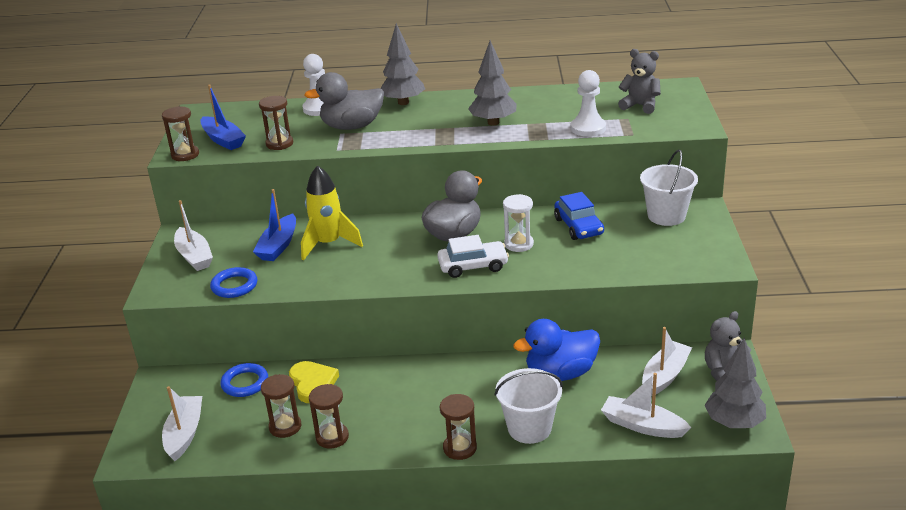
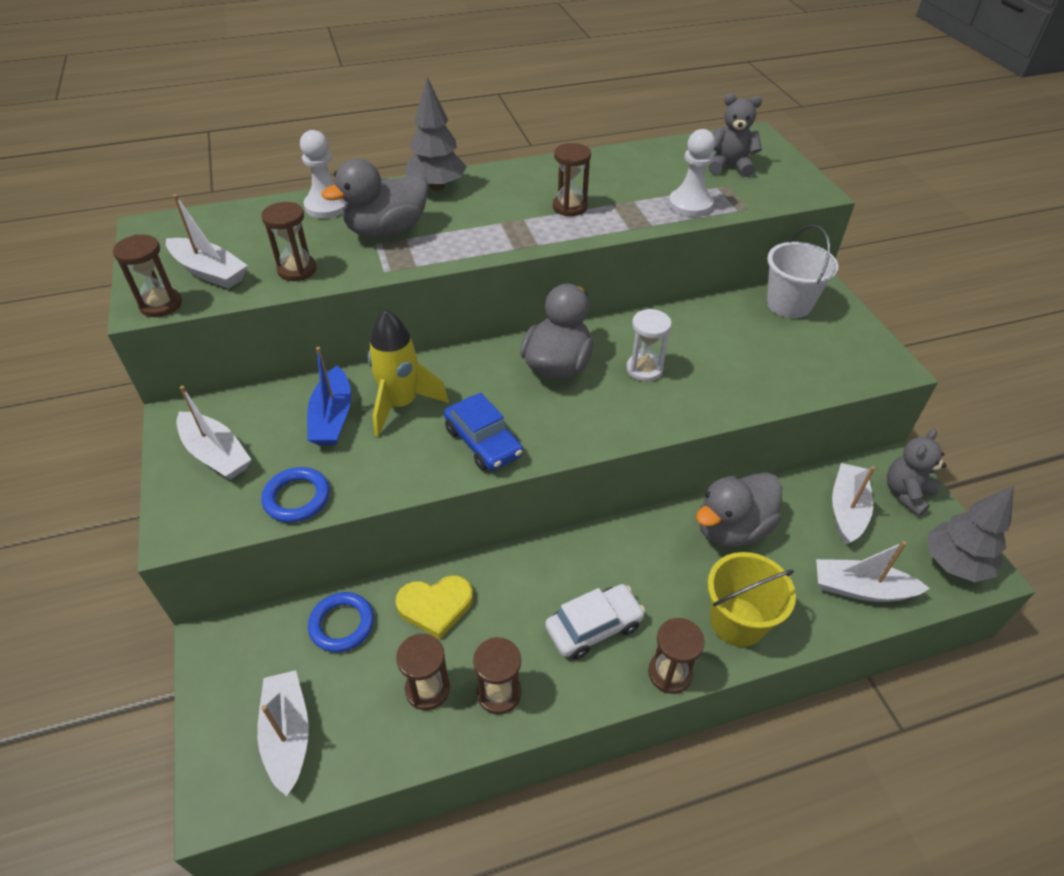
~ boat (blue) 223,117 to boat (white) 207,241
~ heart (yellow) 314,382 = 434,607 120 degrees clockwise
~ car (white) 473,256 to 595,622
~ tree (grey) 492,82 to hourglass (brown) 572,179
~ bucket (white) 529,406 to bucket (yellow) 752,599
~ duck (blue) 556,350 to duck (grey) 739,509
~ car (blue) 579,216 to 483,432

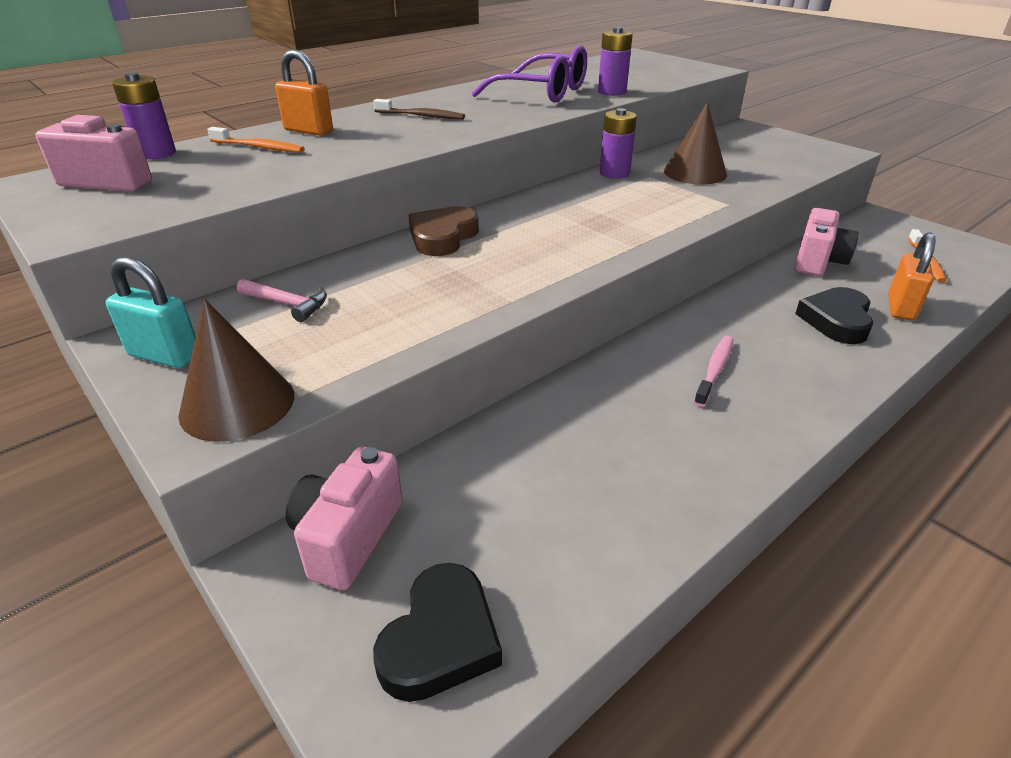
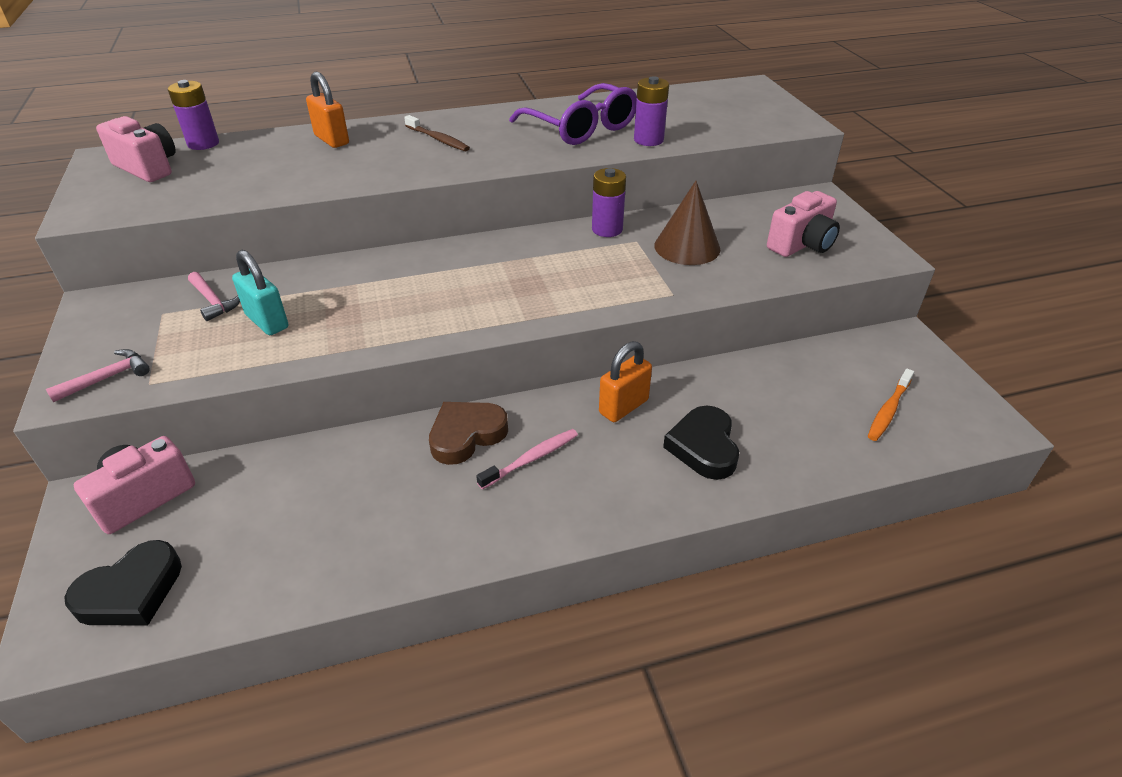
~ padlock (turquoise) 151,312 to 260,292
~ cone (brown) 236,370 to hammer (pink) 98,375
- toothbrush (orange) 256,140
~ heart (brown) 444,231 to 468,433
~ camera (pink) 827,242 to 803,224
~ heart (black) 834,315 = 701,443 45 degrees counterclockwise
~ padlock (orange) 911,276 to 625,381

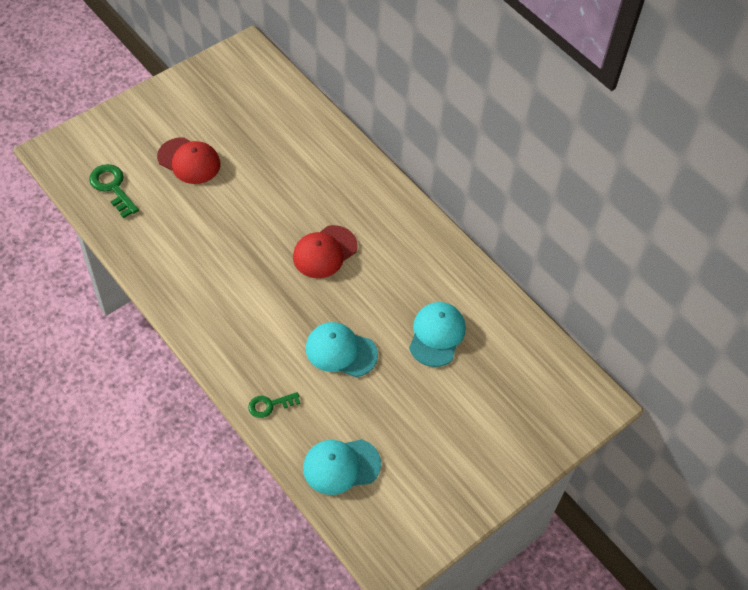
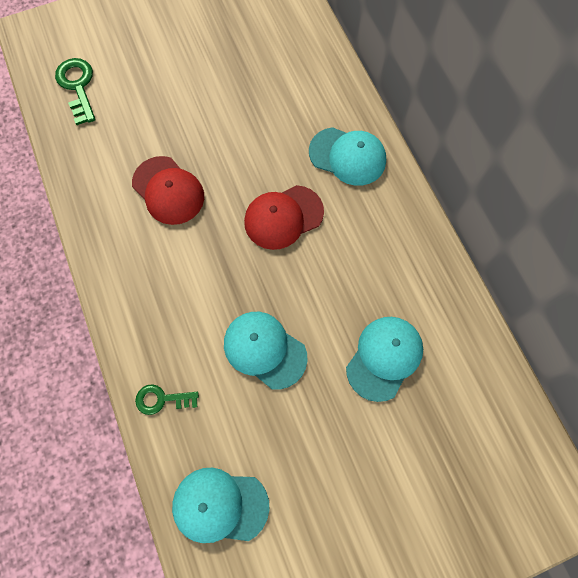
~ cap (red) 188,160 to 168,190
+ cap (turquoise) 347,156

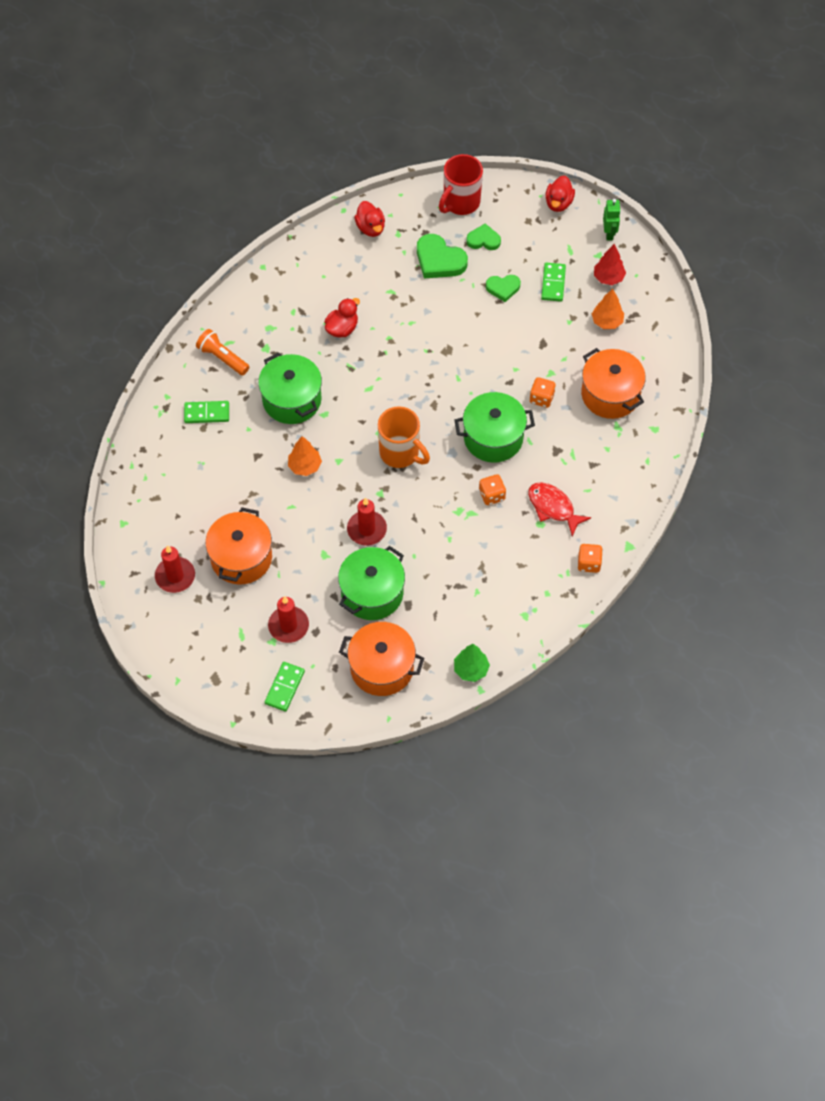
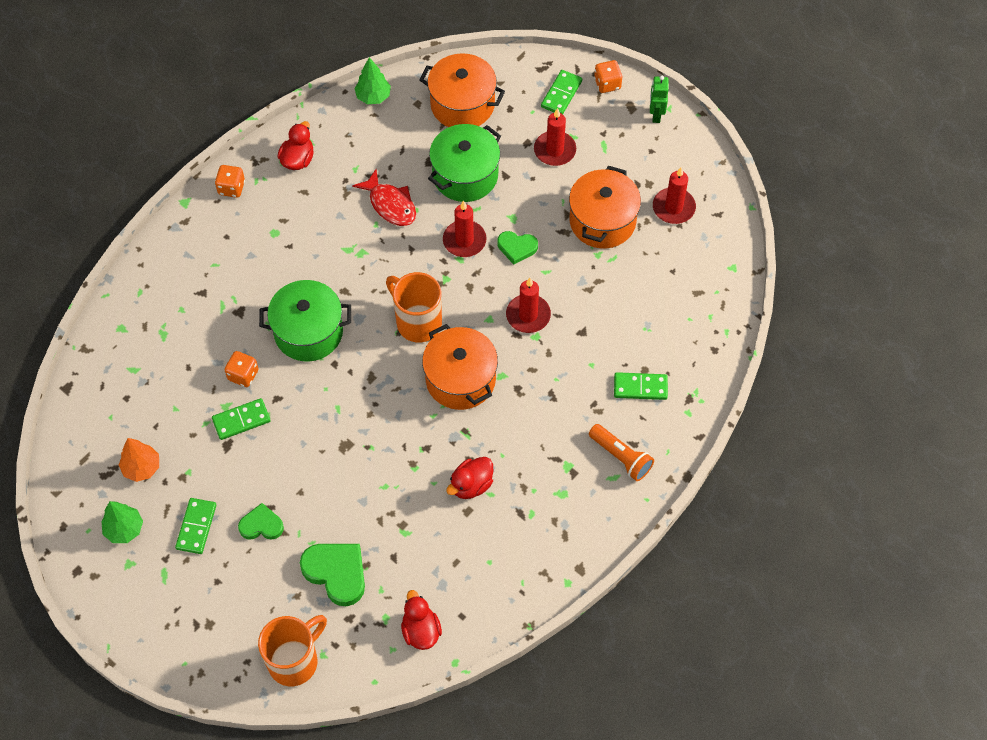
- pot (green) 290,388
~ tree (orange) 305,456 to candle (red) 528,305
~ mug (red) 461,184 to mug (orange) 292,650
~ heart (green) 483,236 to 517,247
~ dice (orange) 492,489 to 608,76
~ fish (red) 559,509 to 384,197
~ duck (red) 560,194 to 296,145
~ pot (orange) 613,383 to 460,367
~ tree (red) 610,264 to tree (green) 122,522
~ robot (green) 612,220 to 659,99
+ domino (green) 241,419

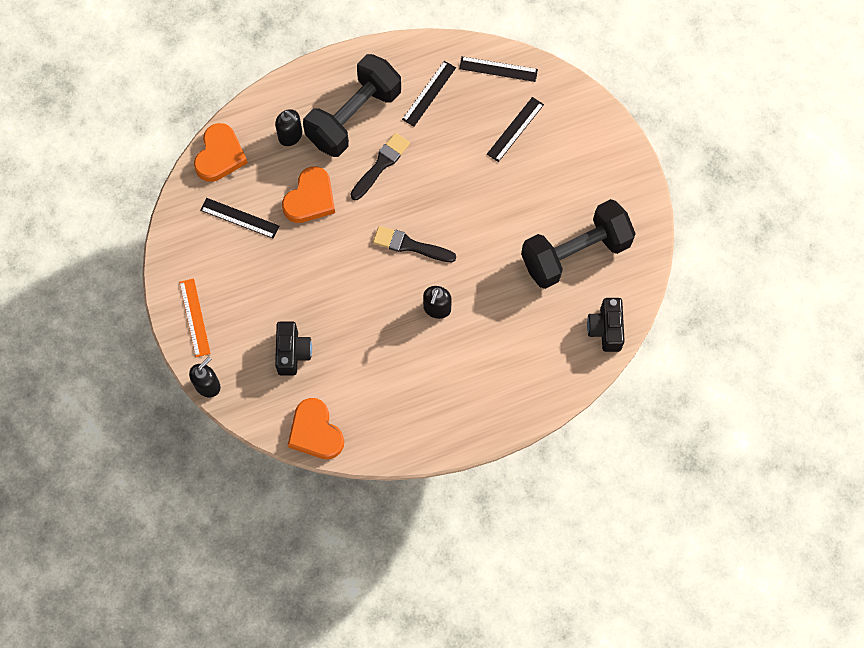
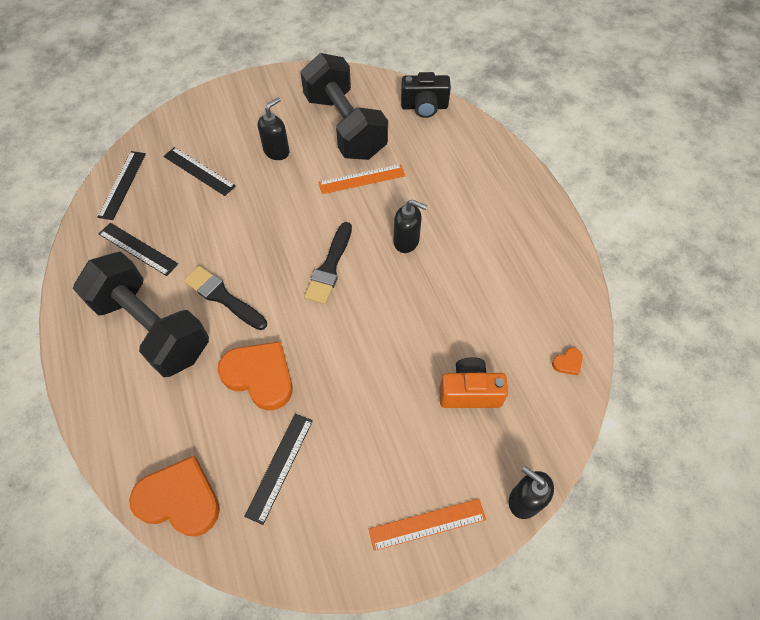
~ soap dispenser (black) 288,127 to 274,128
~ camera (black) 293,348 to camera (orange) 473,382
~ heart (orange) 316,428 = 567,361 x0.41
+ ruler (orange) 361,179

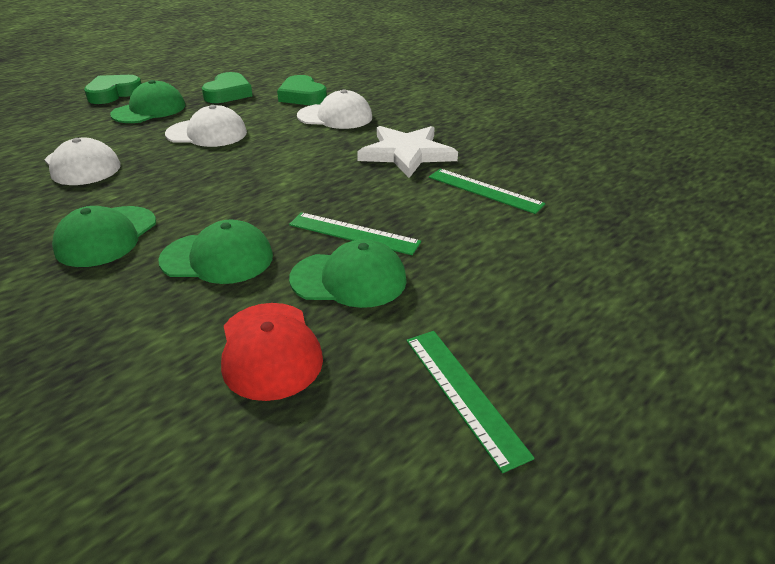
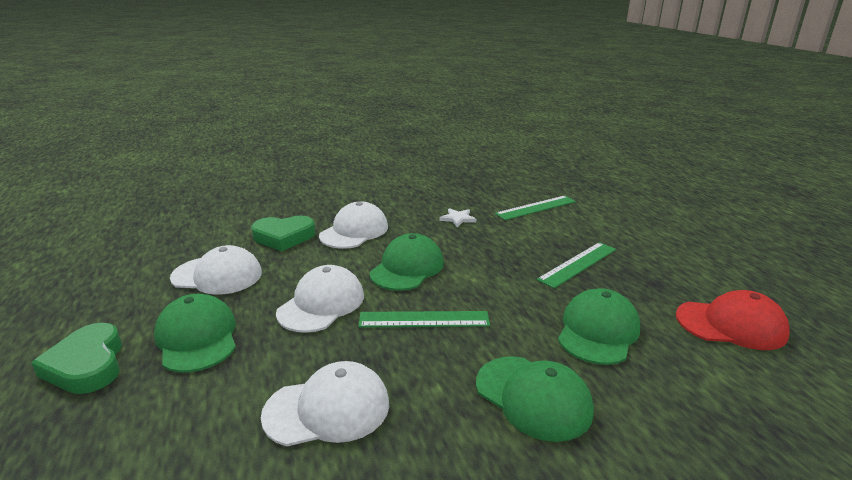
~ heart (green) 227,87 to cap (white) 216,269
~ cap (green) 348,273 to 407,262
~ star (white) 407,152 = 458,217 x0.43
~ ruler (green) 470,402 to 424,319

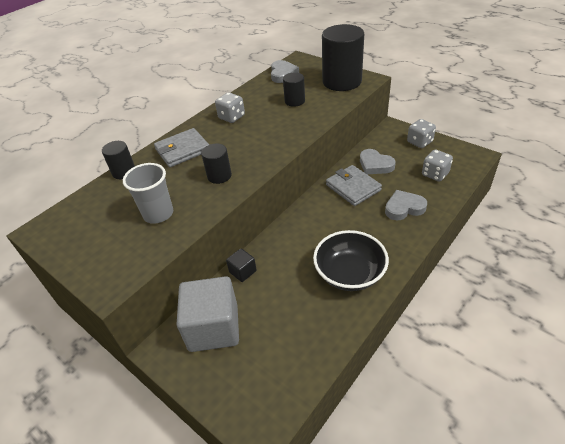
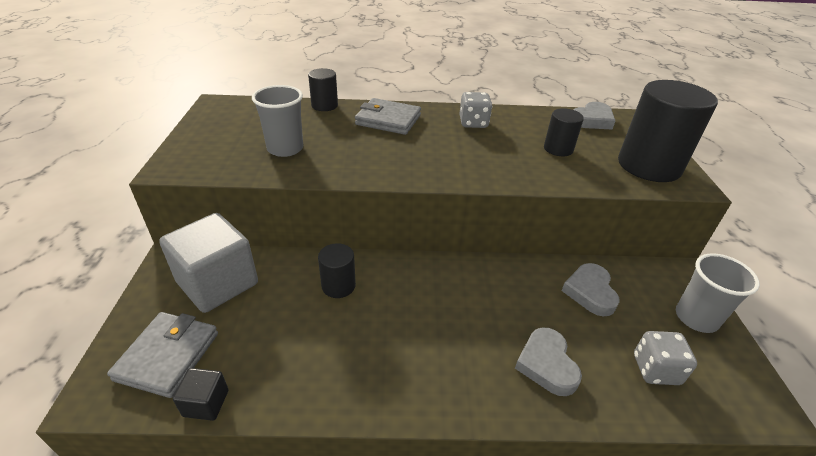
~ cylinder (black) 216,164 to 337,270
~ cube (black) 241,265 to 200,394
- bowl (black) 351,260
~ wallet (grey) 354,185 to 162,355
~ heart (grey) 406,205 = 548,362 135 degrees counterclockwise
~ dice (grey) 421,133 to cup (grey) 718,293

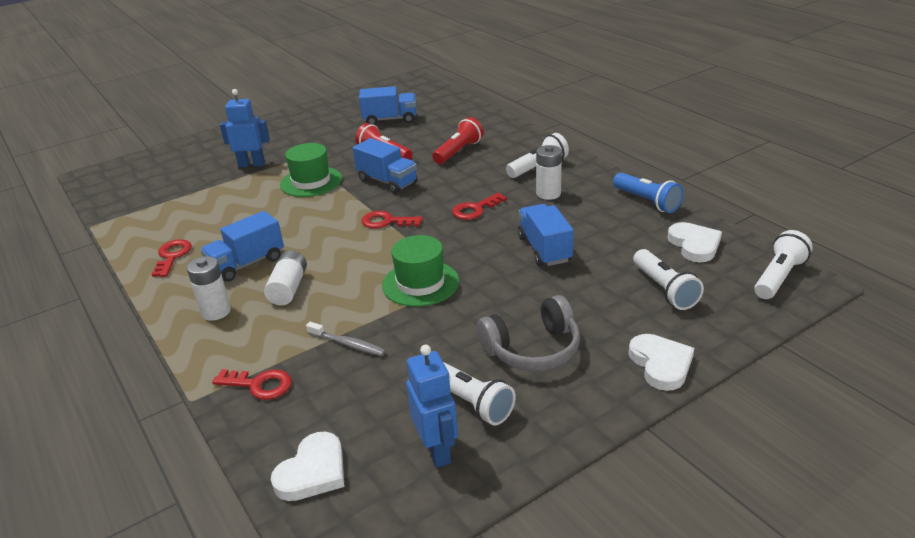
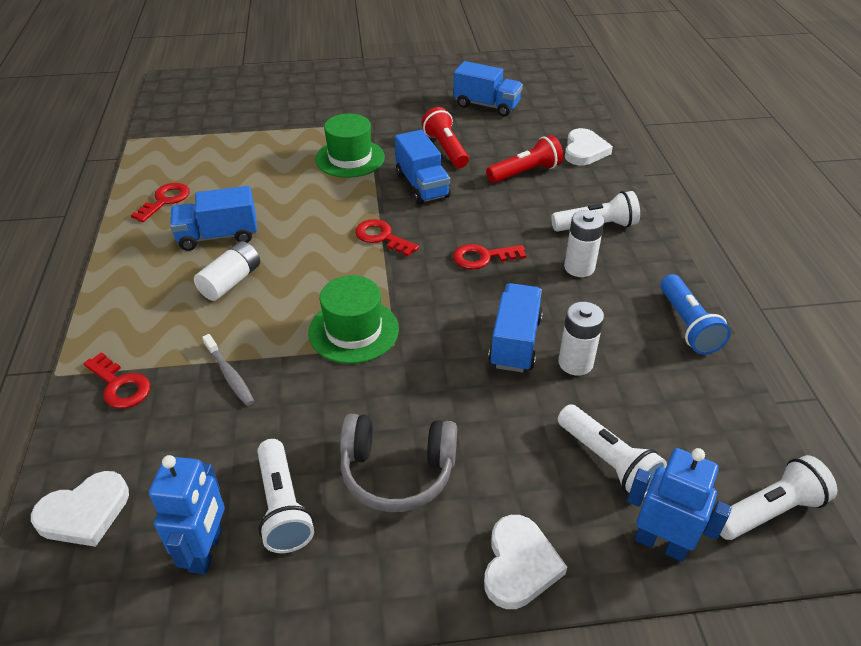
~ battery (white) 209,288 to 581,339
~ robot (blue) 245,128 to 679,505
~ flashlight (white) 668,279 = 612,450 45 degrees counterclockwise
~ heart (white) 694,242 to 589,146

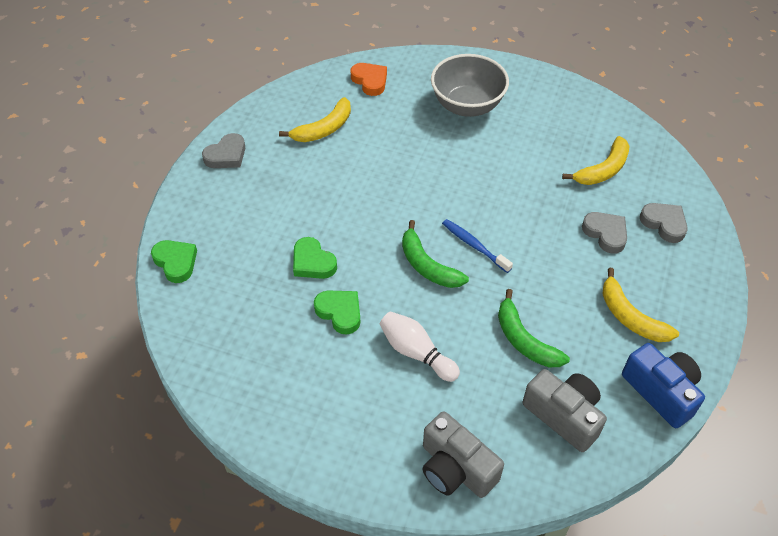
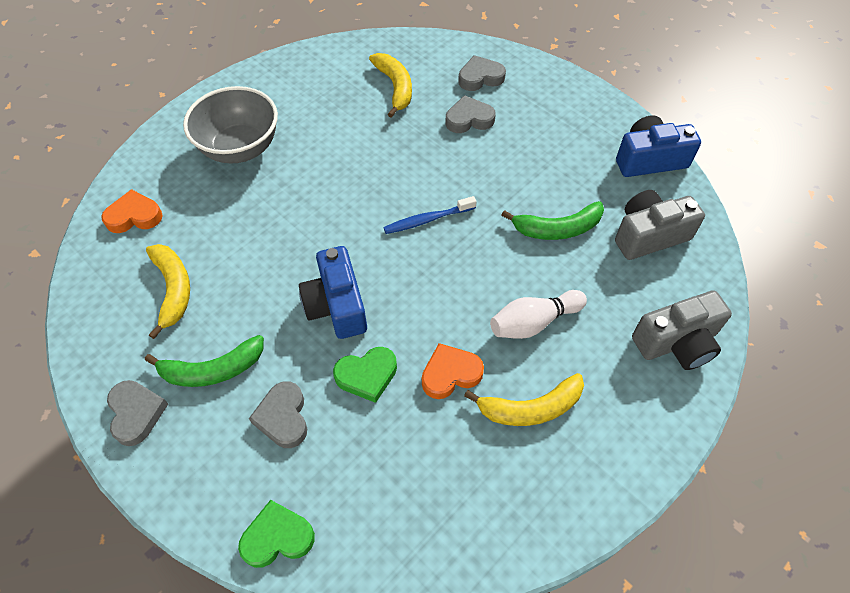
~ heart (green) 337,313 to heart (orange) 453,371
~ banana (green) 435,254 to 204,361
~ banana (yellow) 641,305 to 524,399
+ heart (grey) 278,414
+ camera (blue) 333,292

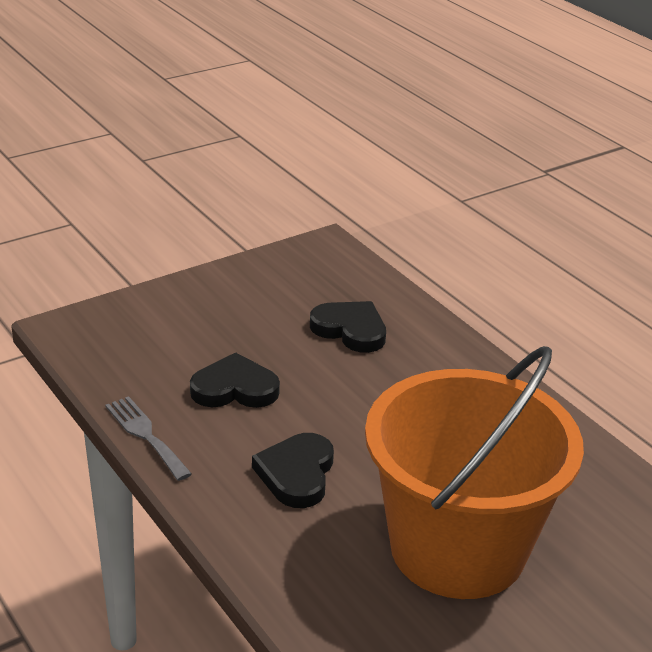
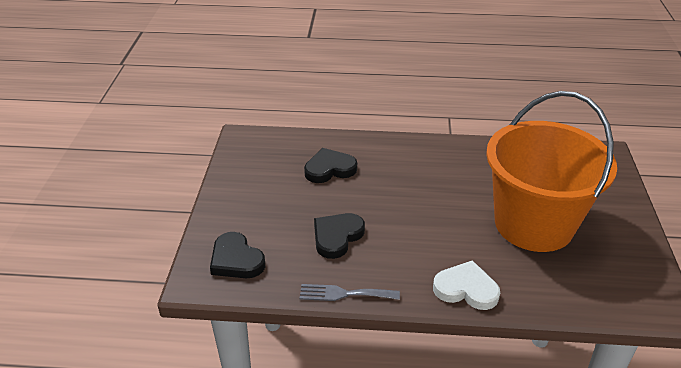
~ heart (black) 293,470 to 237,255
+ heart (white) 466,285

